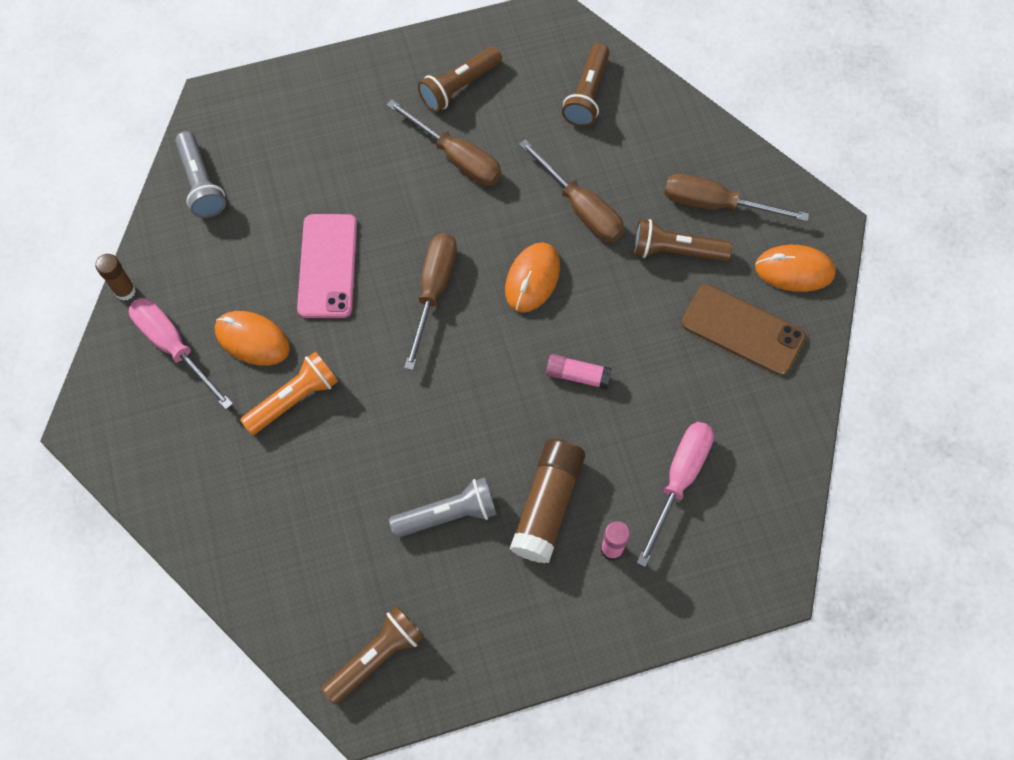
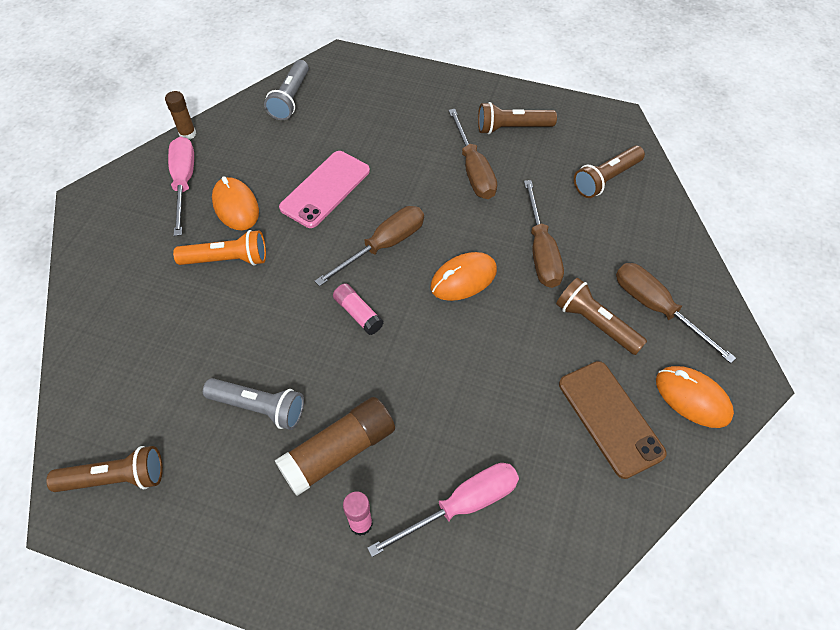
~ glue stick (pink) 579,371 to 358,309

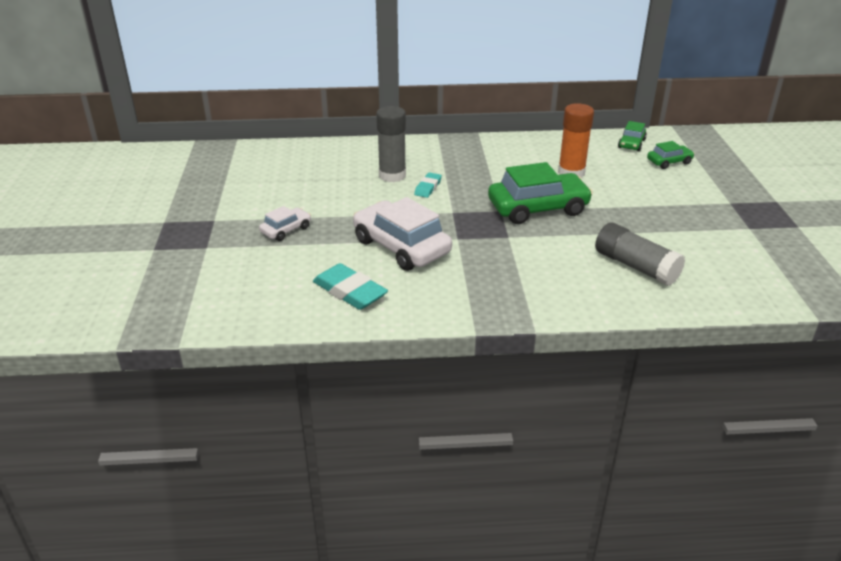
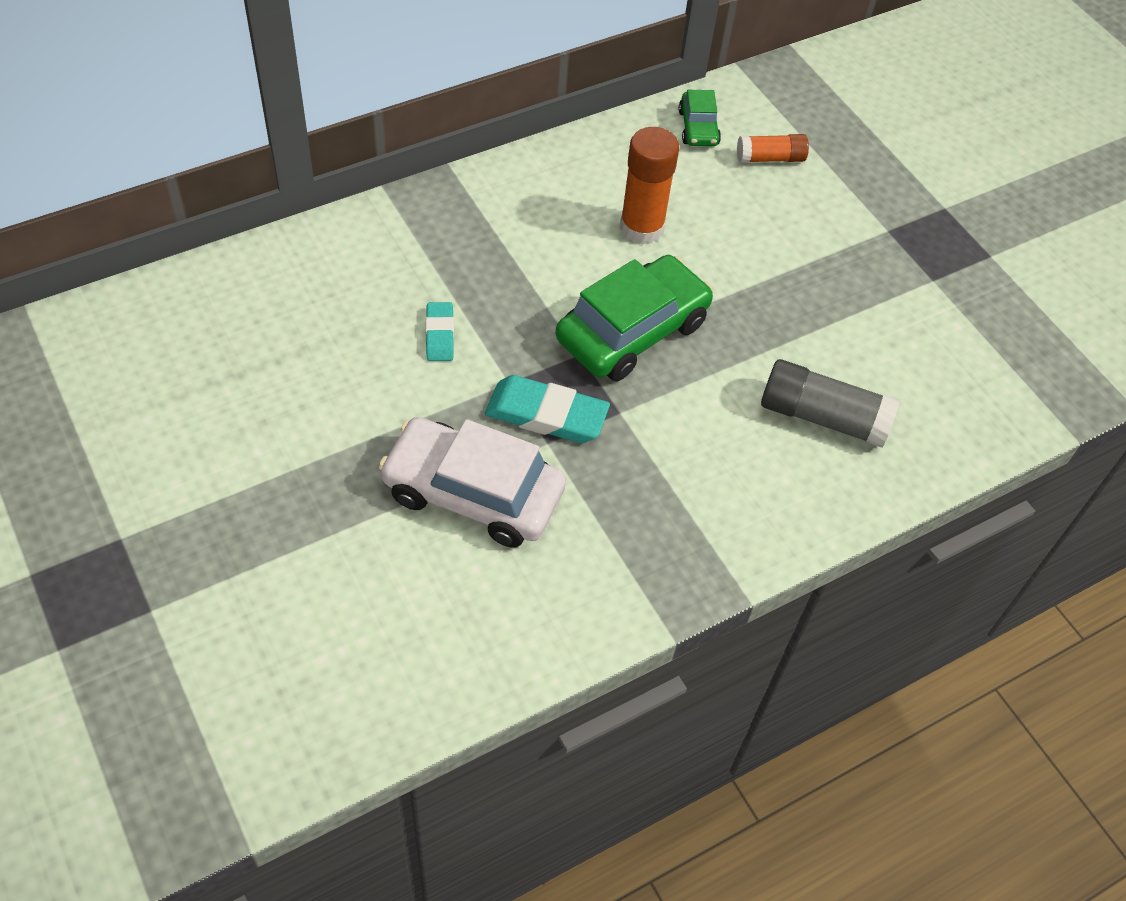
- car (white) 285,223
~ eraser (turquoise) 350,286 to 547,409
- glue stick (grey) 391,144
~ car (green) 671,155 to glue stick (orange) 773,148

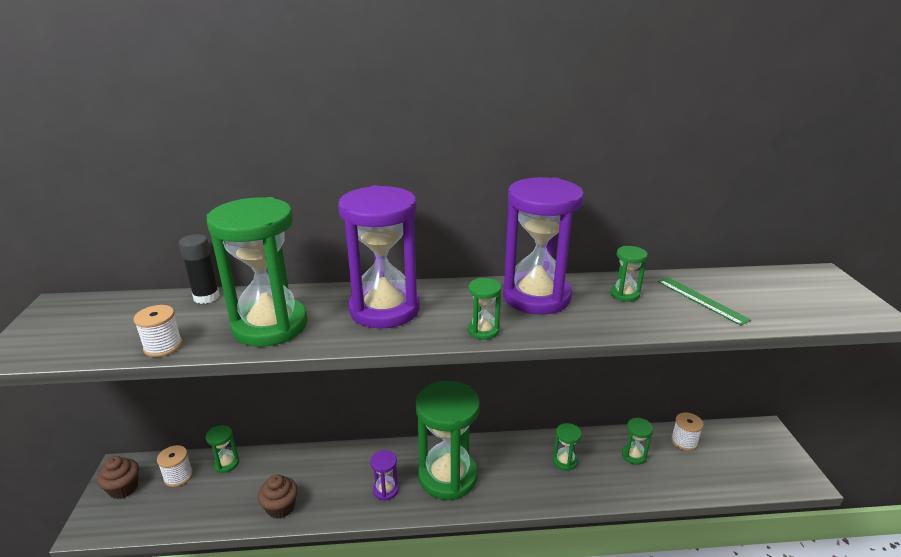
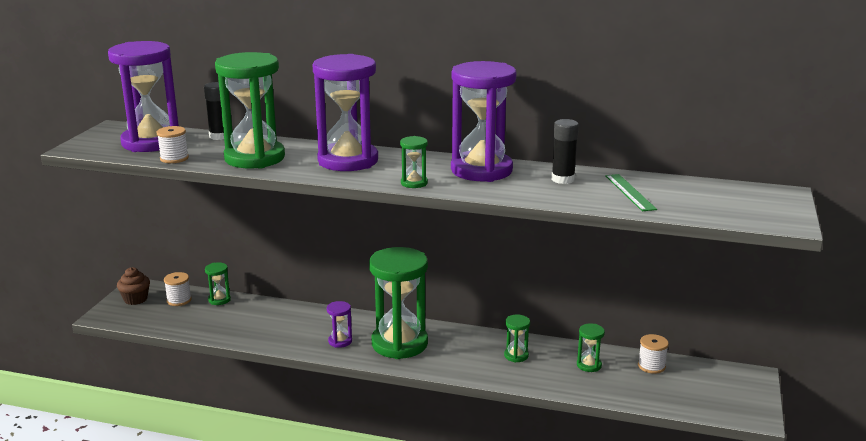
- cupcake (brown) 278,496
~ hourglass (green) 629,274 to glue stick (black) 565,151
+ hourglass (purple) 143,96

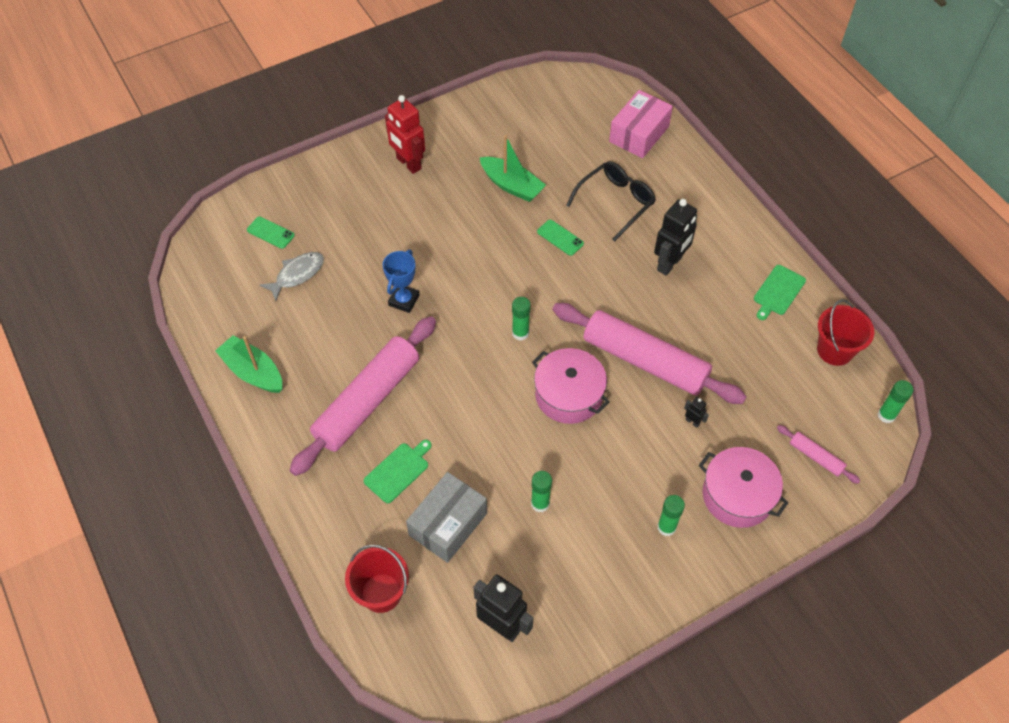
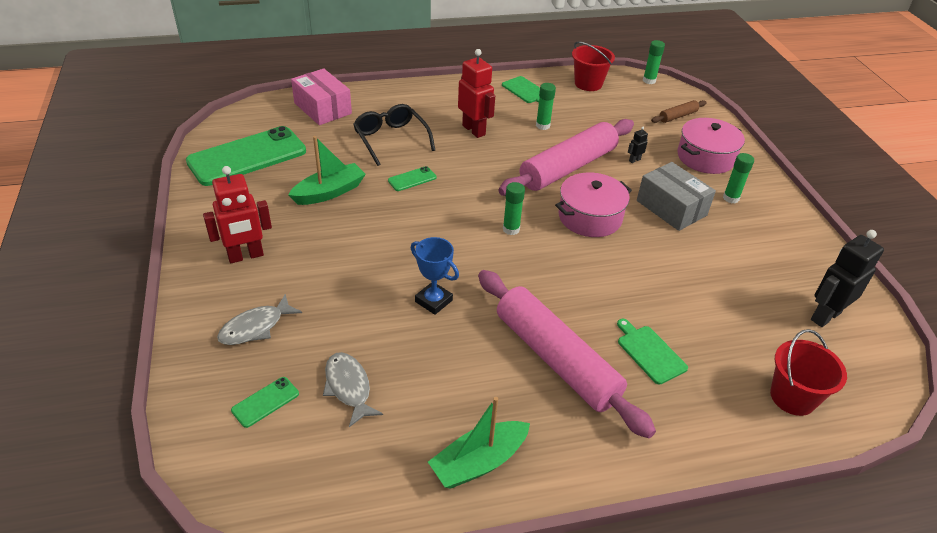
~ box (grey) 446,517 to 676,196
~ glue stick (green) 541,491 to 546,106
~ robot (black) 675,237 to robot (red) 476,93
~ rolling pin (pink) 818,454 to rolling pin (brown) 679,111
+ phone (green) 246,156
+ fish (grey) 259,319

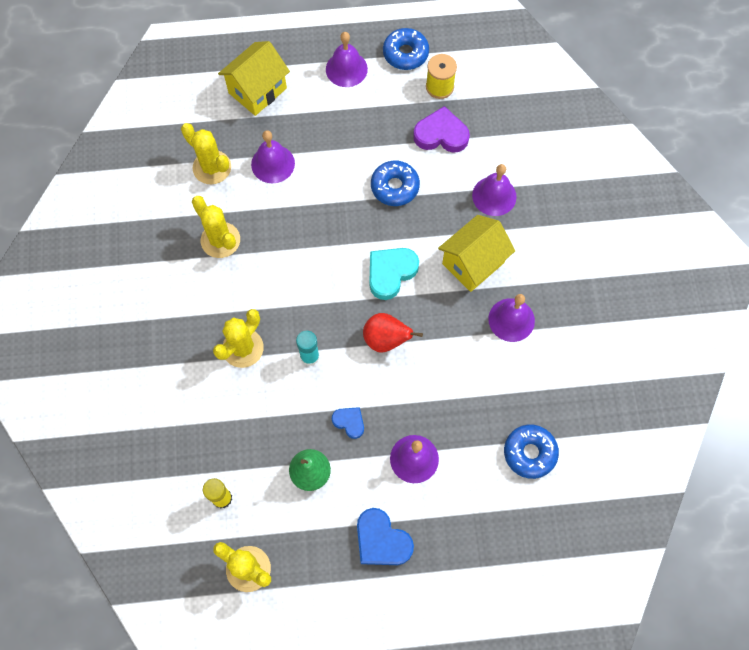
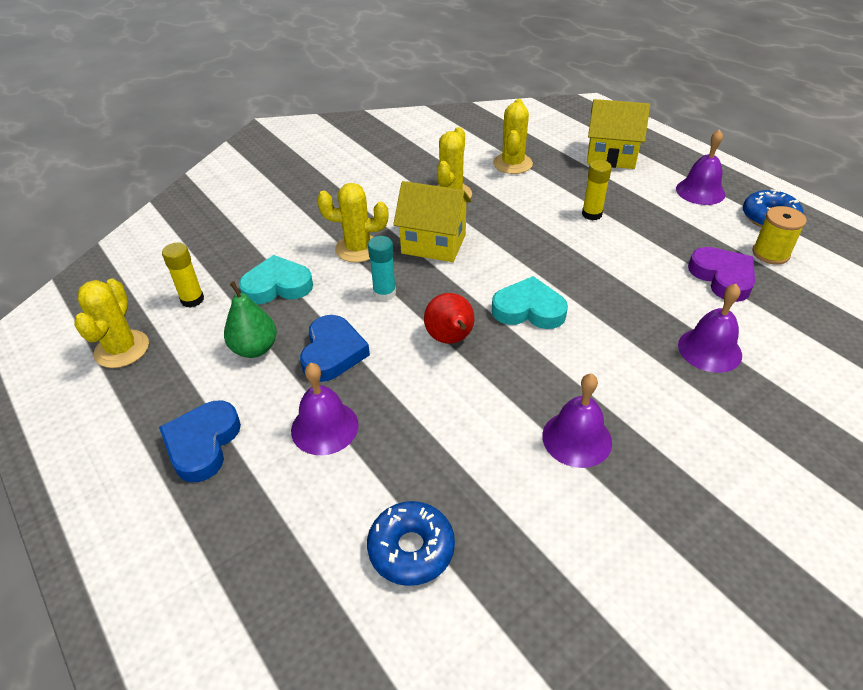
- bell (purple) 273,156
~ heart (blue) 348,423 = 335,348 x1.72
- donut (blue) 395,183
~ house (yellow) 476,253 to 432,221
+ heart (turquoise) 276,279
+ glue stick (yellow) 597,190

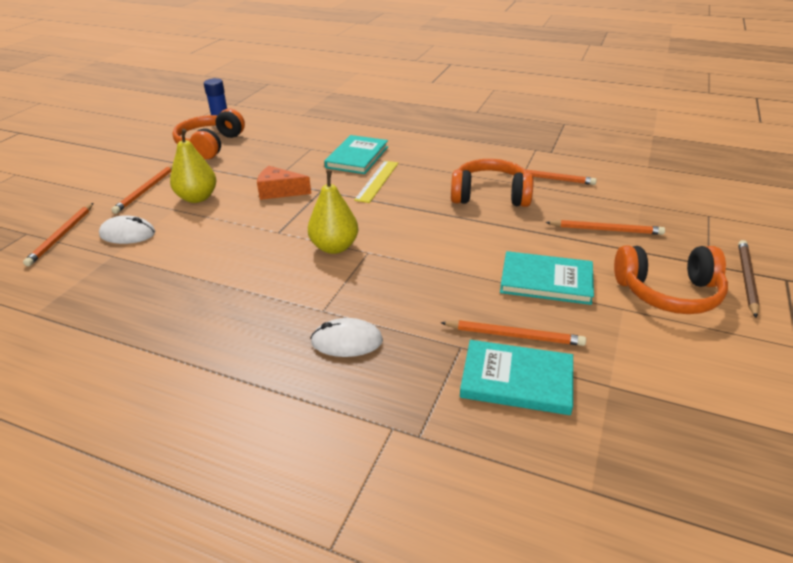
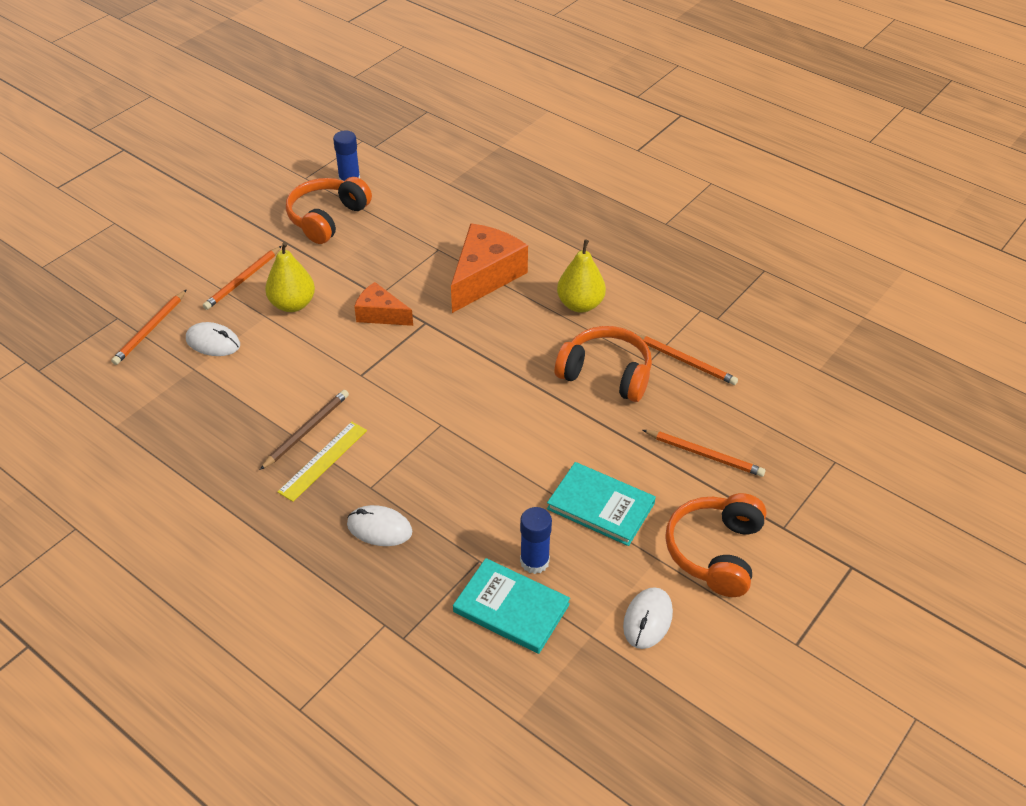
~ pear (yellow) 333,212 to 581,276
~ book (turquoise) 356,154 to cheese (orange) 489,268
~ ruler (yellow) 376,182 to 322,462
~ pencil (orange) 513,333 to glue stick (blue) 536,540
~ headphones (orange) 671,280 = 716,545 90 degrees clockwise
~ pencil (brown) 749,279 to 304,430
+ mouse (white) 648,618

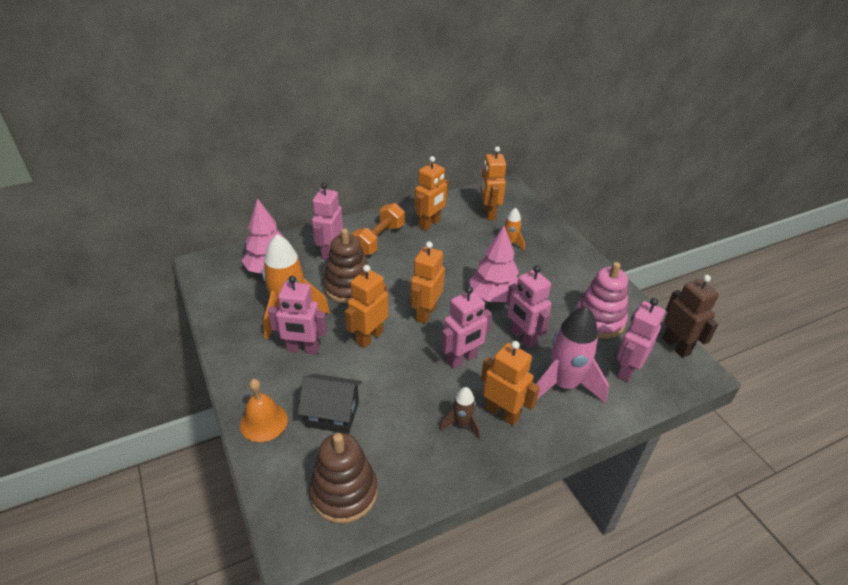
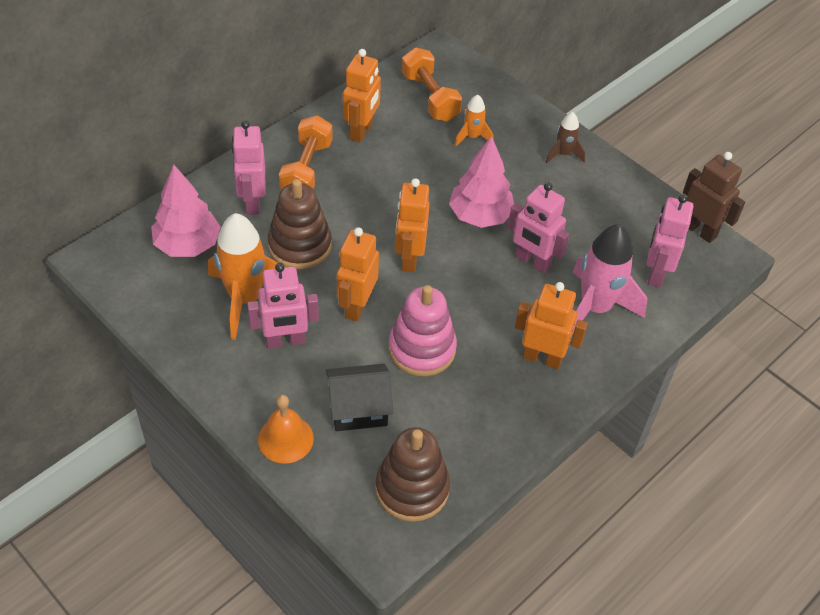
~ rocket (brown) 459,413 to 565,137
- robot (pink) 466,327
~ robot (orange) 493,183 to dumbbell (orange) 432,85
~ stacking toy (pink) 601,300 to 423,330

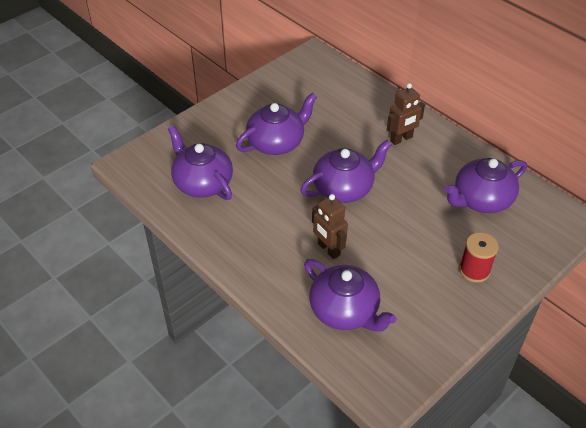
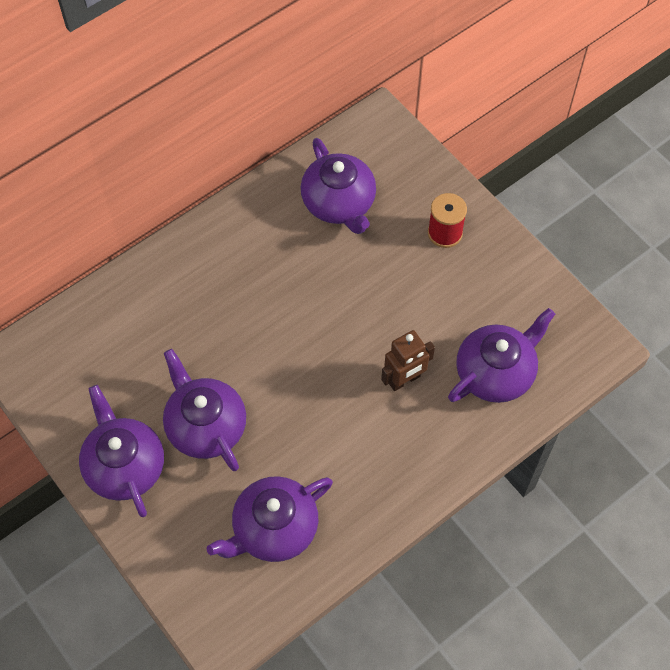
~ teapot (purple) 346,171 to 121,451
- robot (brown) 406,114

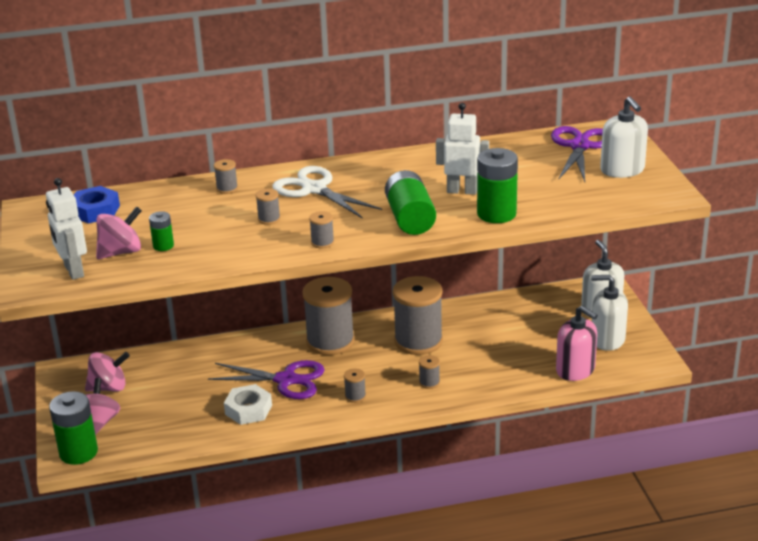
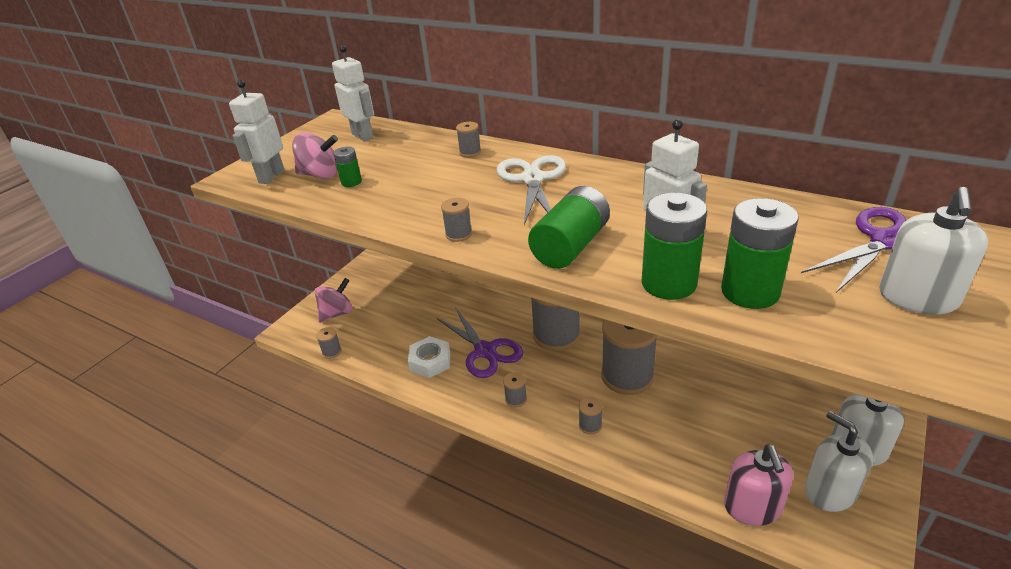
~ battery (green) 73,428 to 760,253
~ nut (blue) 97,205 to robot (white) 353,93
- spinning top (pink) 107,372
~ spool (grey) 268,207 to 329,343

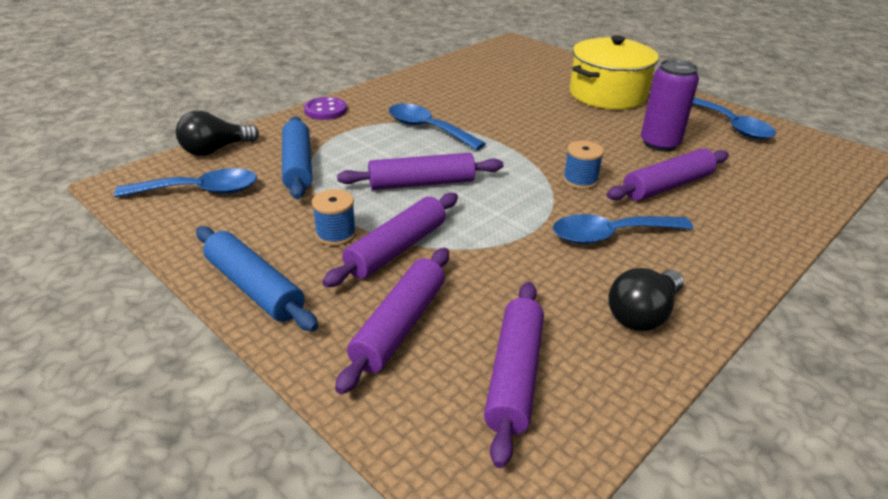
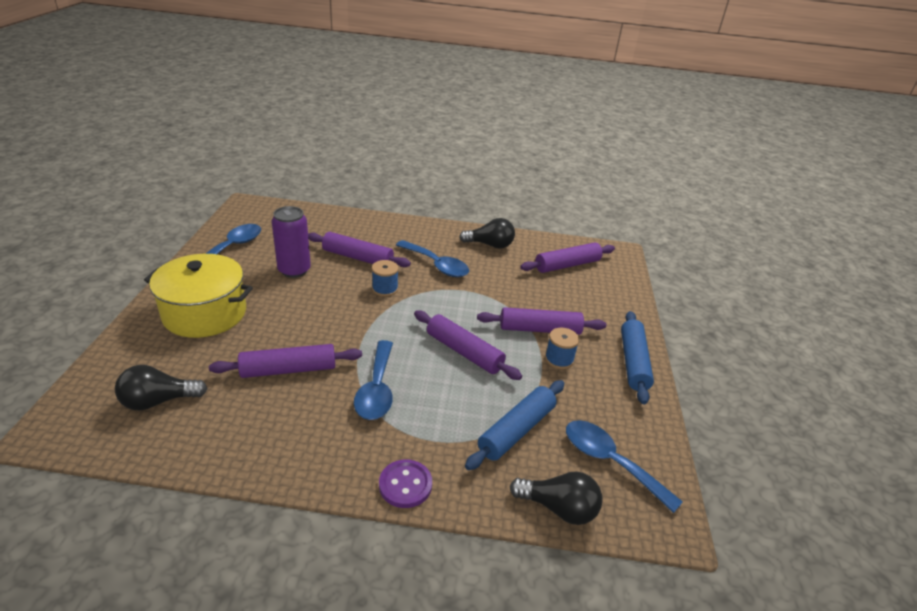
~ rolling pin (purple) 392,321 to 285,361
+ light bulb (black) 161,387

